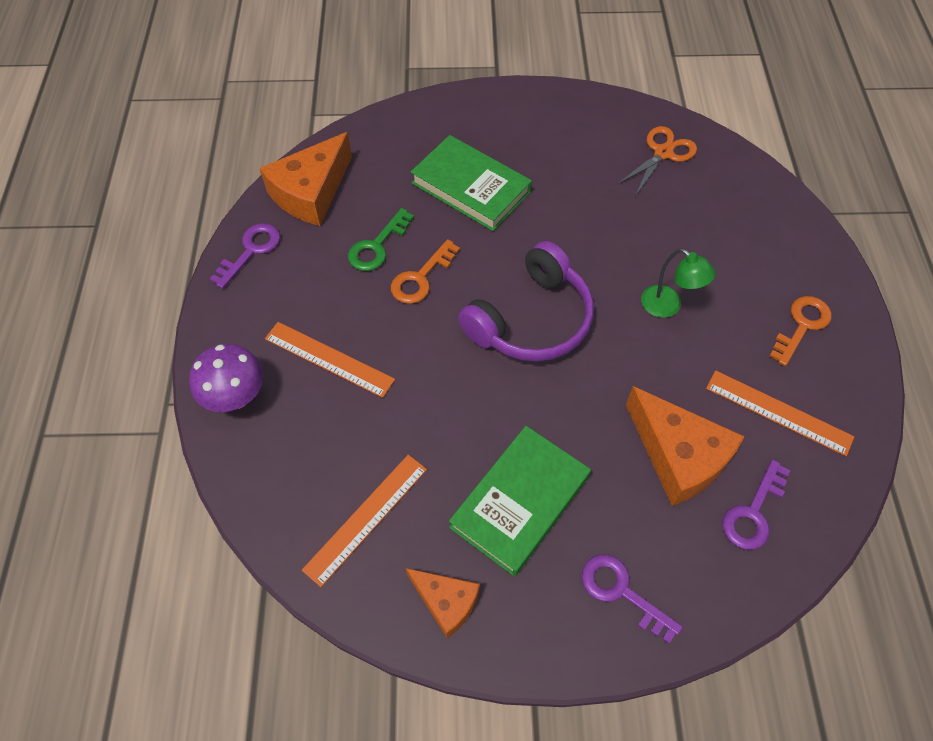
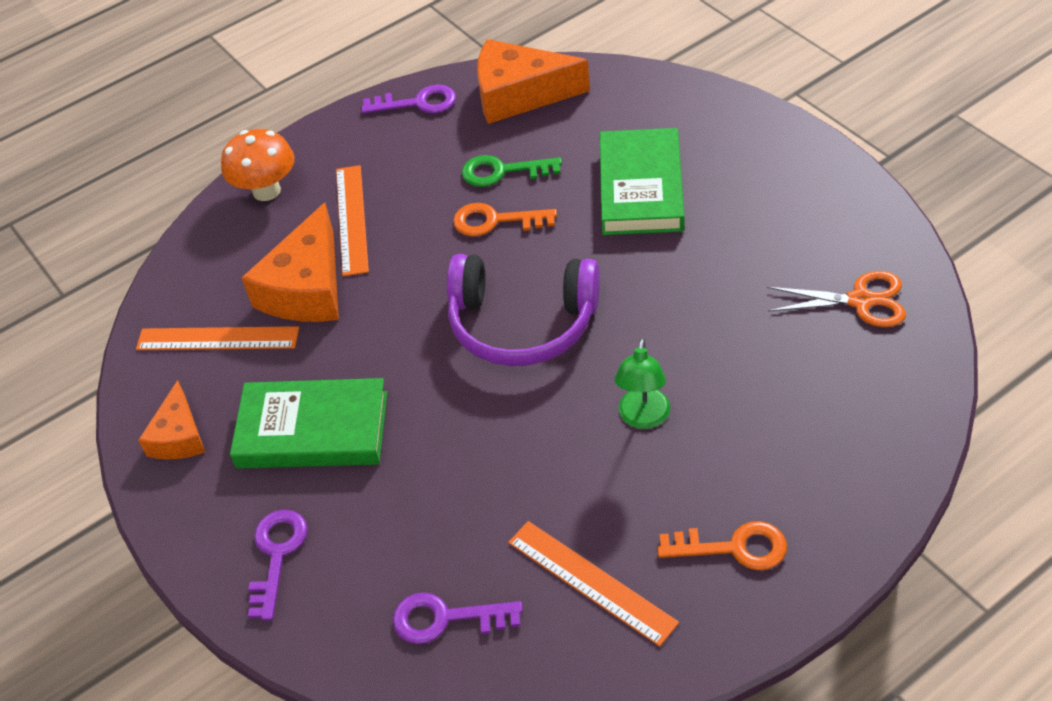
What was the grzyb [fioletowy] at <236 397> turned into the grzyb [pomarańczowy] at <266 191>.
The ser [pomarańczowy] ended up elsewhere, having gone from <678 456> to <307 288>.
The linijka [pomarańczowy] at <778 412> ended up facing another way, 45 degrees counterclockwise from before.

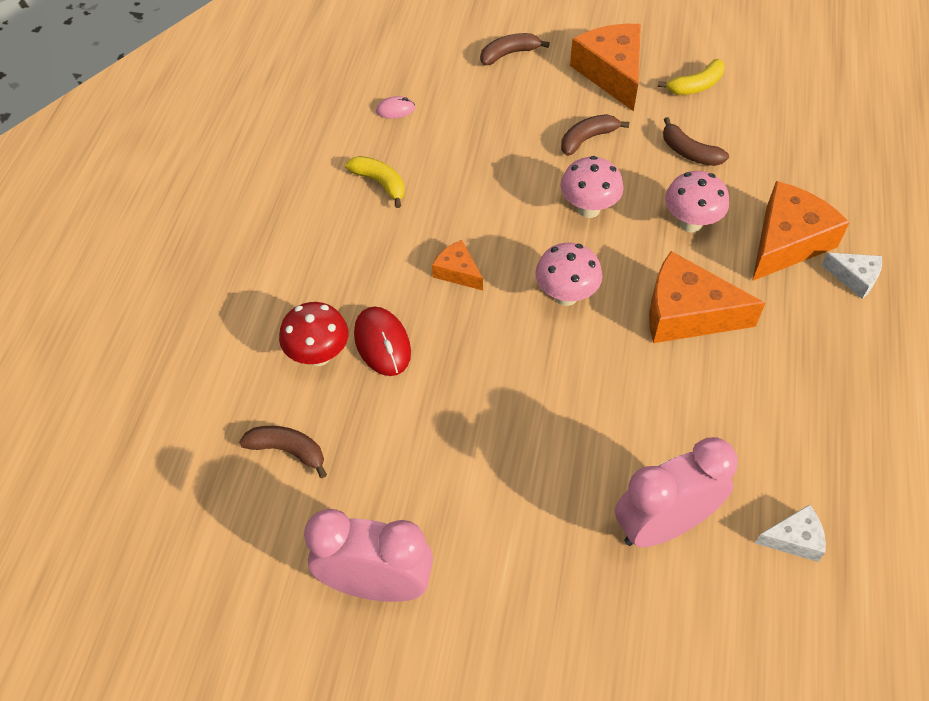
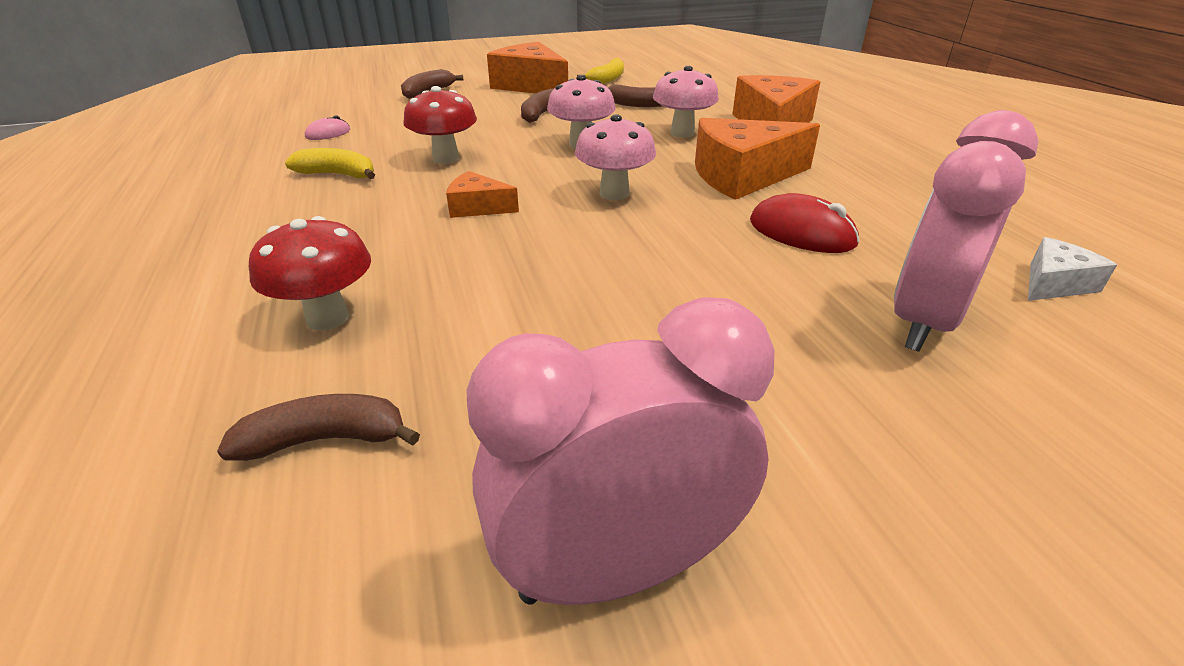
The myszka [czerwony] ended up elsewhere, having gone from <382 343> to <802 232>.
The second view lost the ser [biały] at <854 278>.
The second view gained the grzyb [czerwony] at <446 158>.

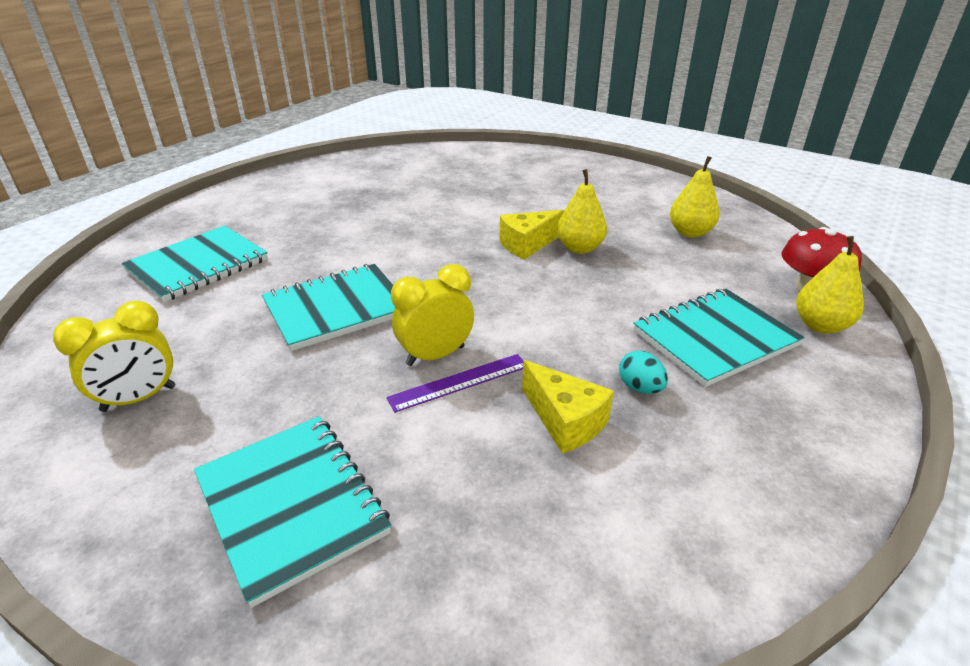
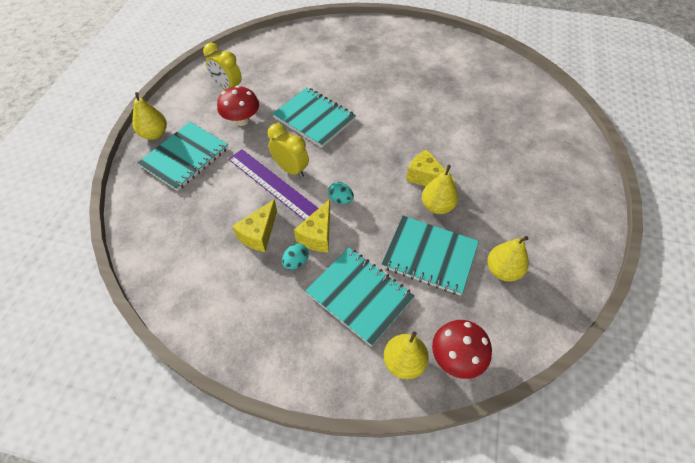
The zeszyt [turkusowy] ended up elsewhere, having gone from <198 266> to <429 256>.
The size of the linijka [fioletowy] at <459 382> changed by a factor of 1.59.
The second view gained the gruszka [żółty] at <154 134>.
The second view gained the grzyb [czerwony] at <241 120>.
The second view gained the ser [żółty] at <317 235>.
The second view gained the jajko [turkusowy] at <341 199>.

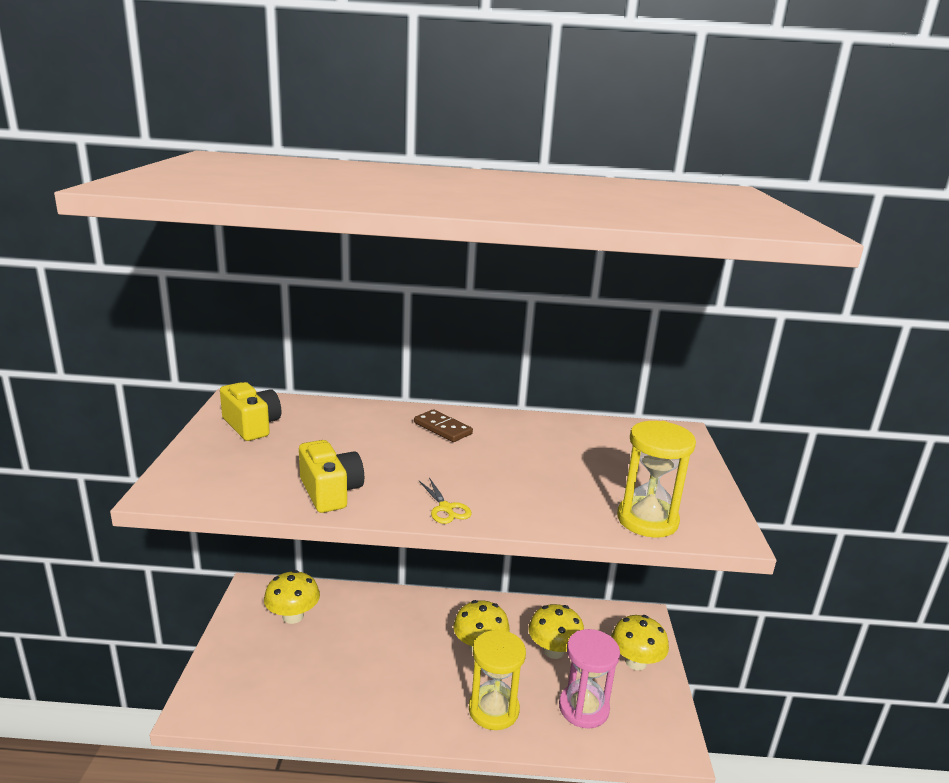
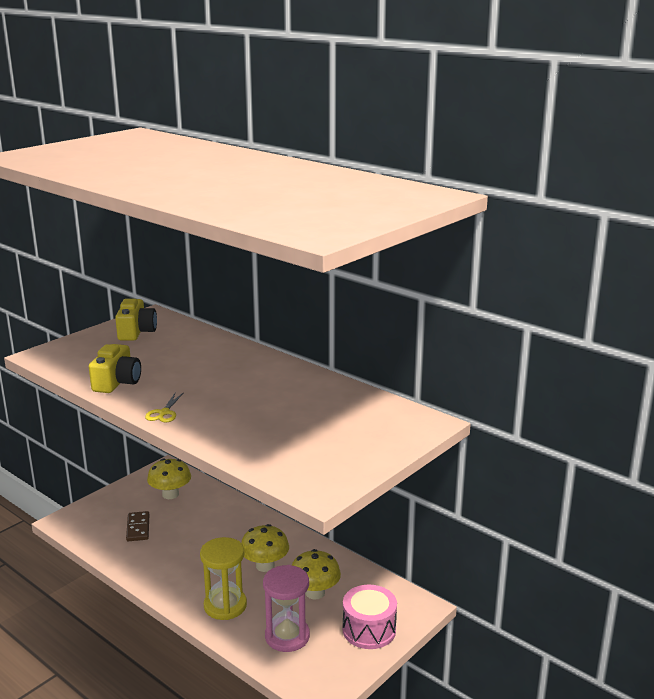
The kostka domina [brązowy] ended up elsewhere, having gone from <442 428> to <138 528>.
Where the grzyb [żółty] stood at <635 662>, the bęben [różowy] came to stand at <369 630>.
The second view lost the klepsydra [żółty] at <647 520>.

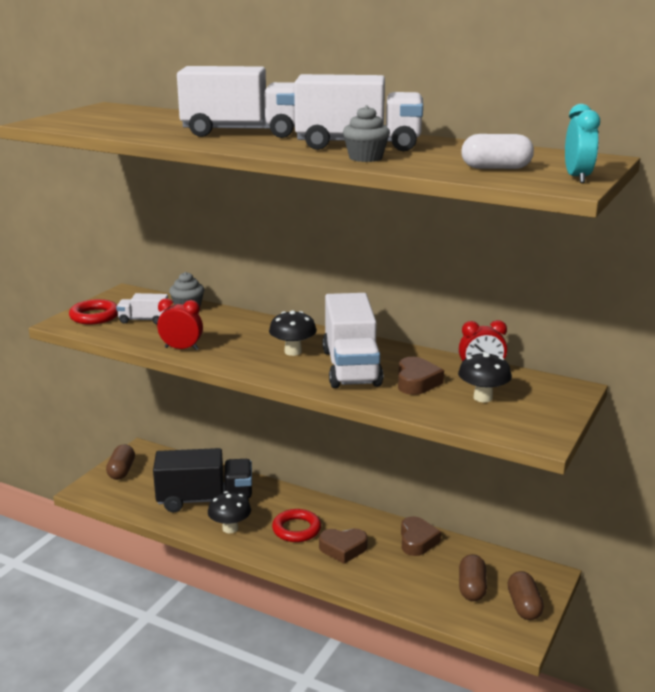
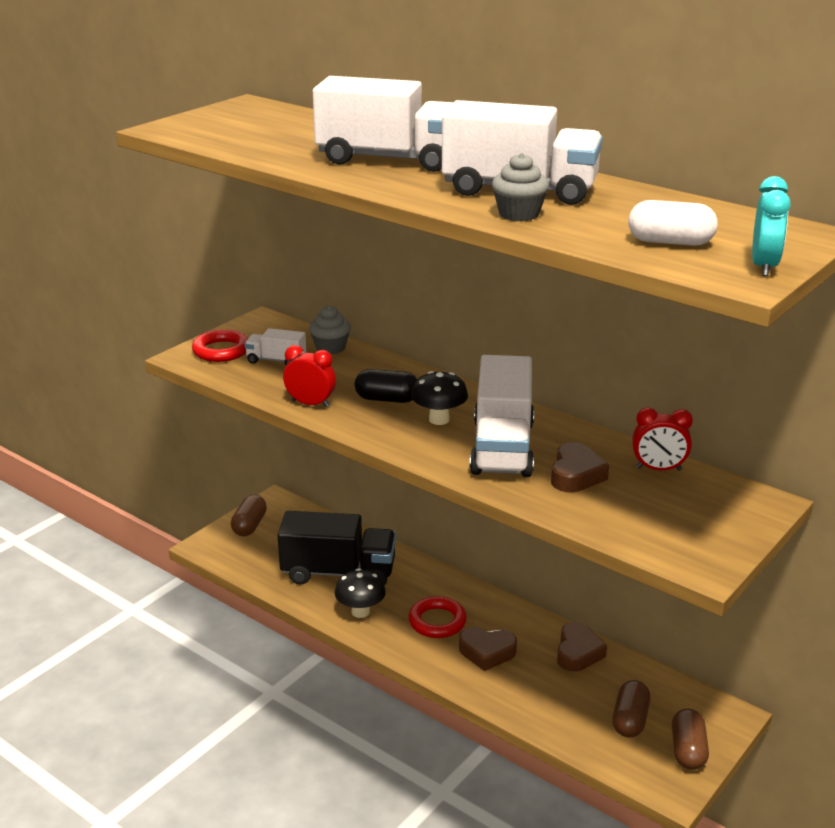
The second view lost the grzyb [czarny] at <483 397>.
The second view gained the kapsułka [czarny] at <387 399>.

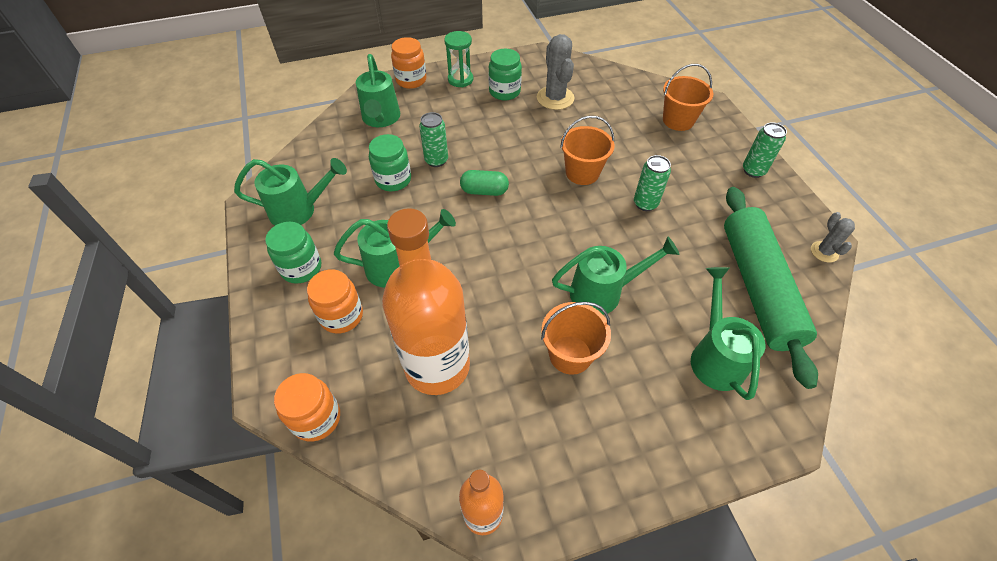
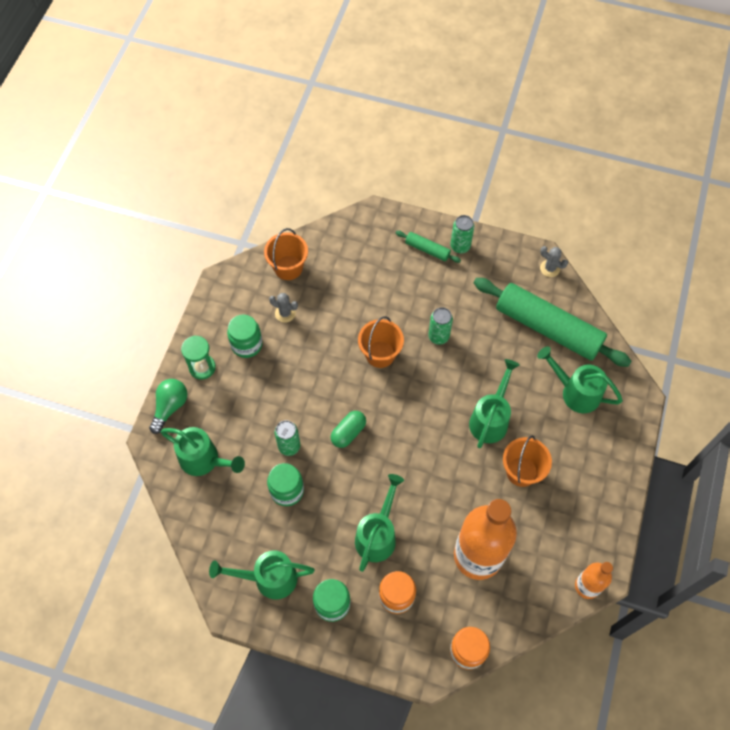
The konewka [zielony] at <299 210> ended up facing another way, 120 degrees counterclockwise from before.
Where the słoik [pomarańczowy] stood at <411 80>, the żarówka [zielony] came to stand at <170 407>.
The size of the kaktus [szary] at <555 98> changed by a factor of 0.56.
The wiadro [pomarańczowy] ended up elsewhere, having gone from <678 120> to <288 268>.
The second view gained the wałek do ciasta [zielony] at <427 249>.

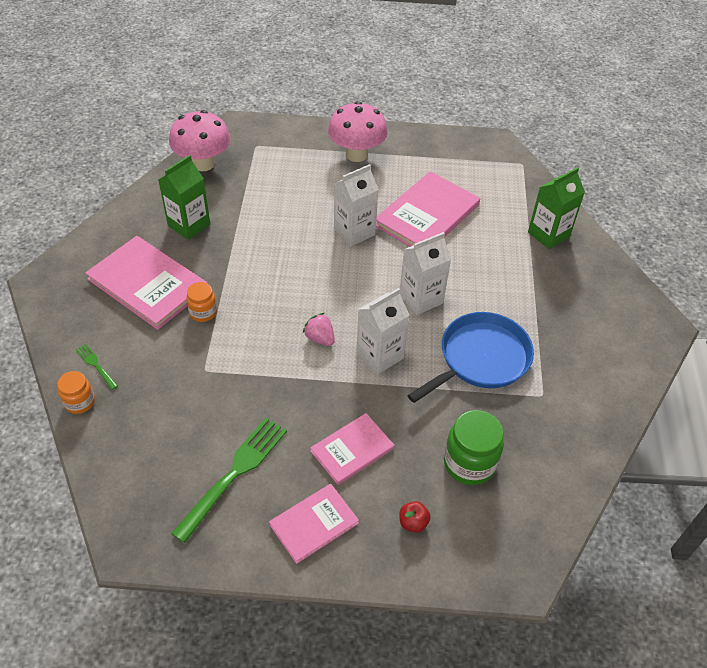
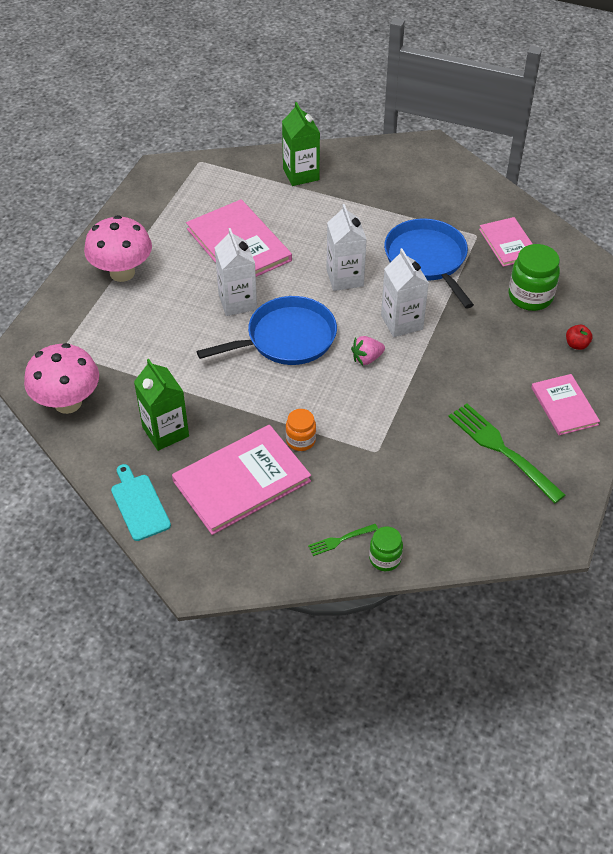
What was the słoik [pomarańczowy] at <80 402> turned into the słoik [zielony] at <385 559>.
The książka [różowy] ended up elsewhere, having gone from <352 450> to <508 243>.
The second view gained the deska do krojenia [turkusowy] at <139 504>.
The second view gained the patelnia [niebieski] at <287 338>.

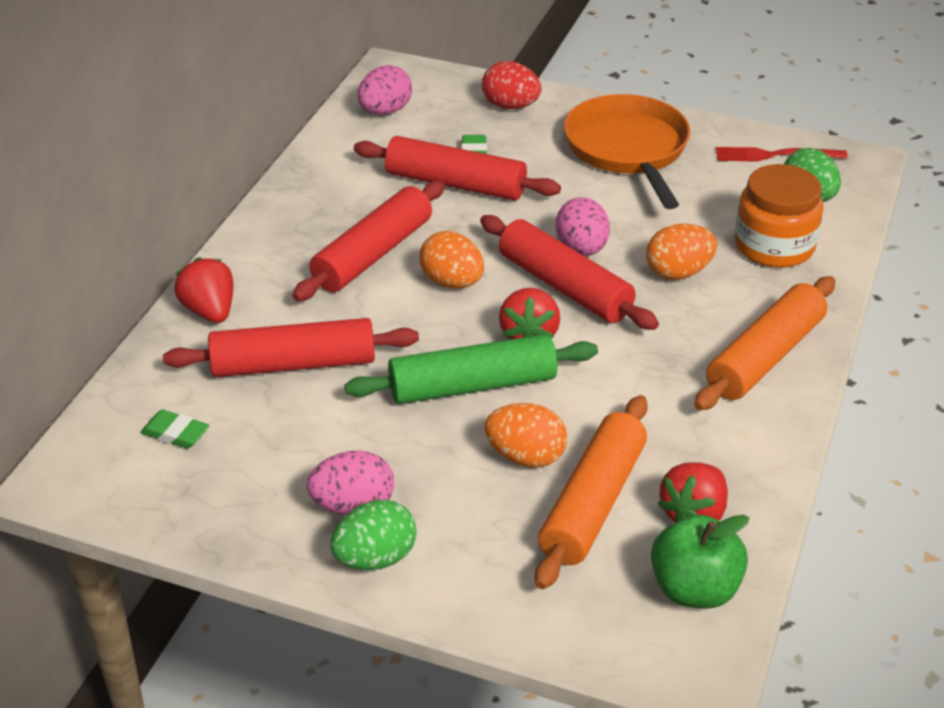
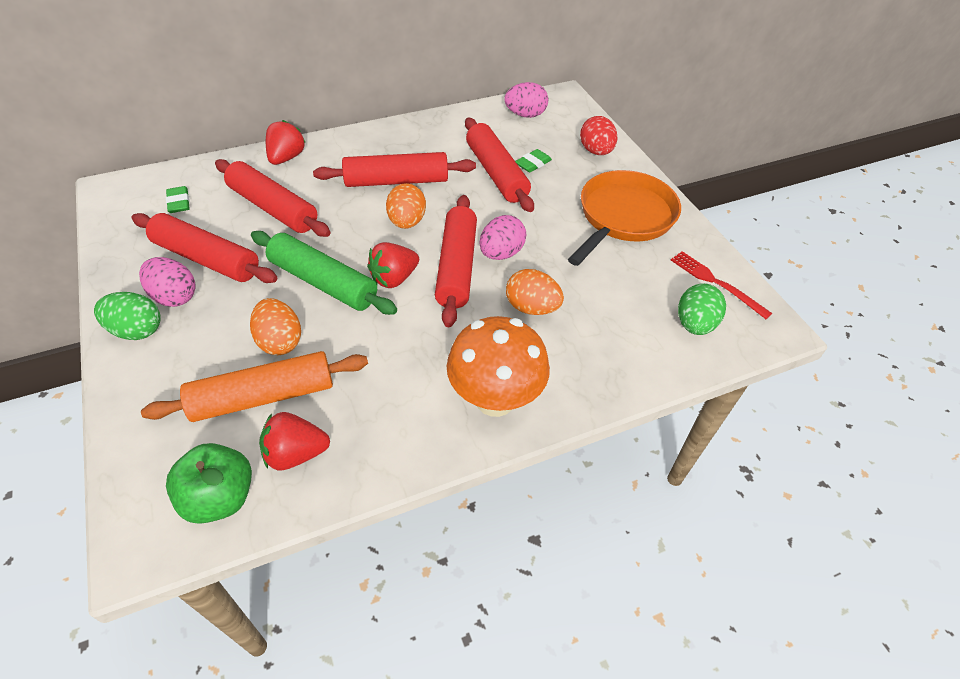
Where the wałek do ciasta [pomarańczowy] stood at <765 357>, the grzyb [pomarańczowy] came to stand at <495 399>.
The second view lost the słoik [pomarańczowy] at <774 246>.
The second view gained the wałek do ciasta [czerwony] at <207 259>.

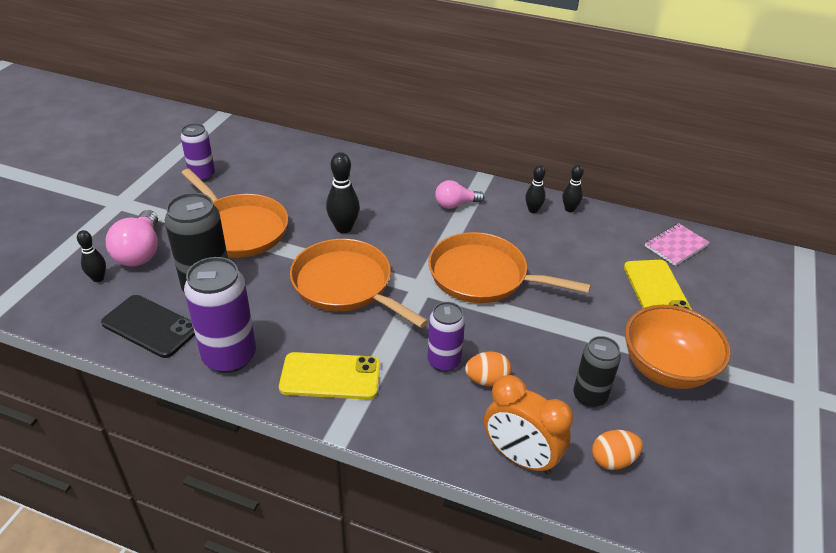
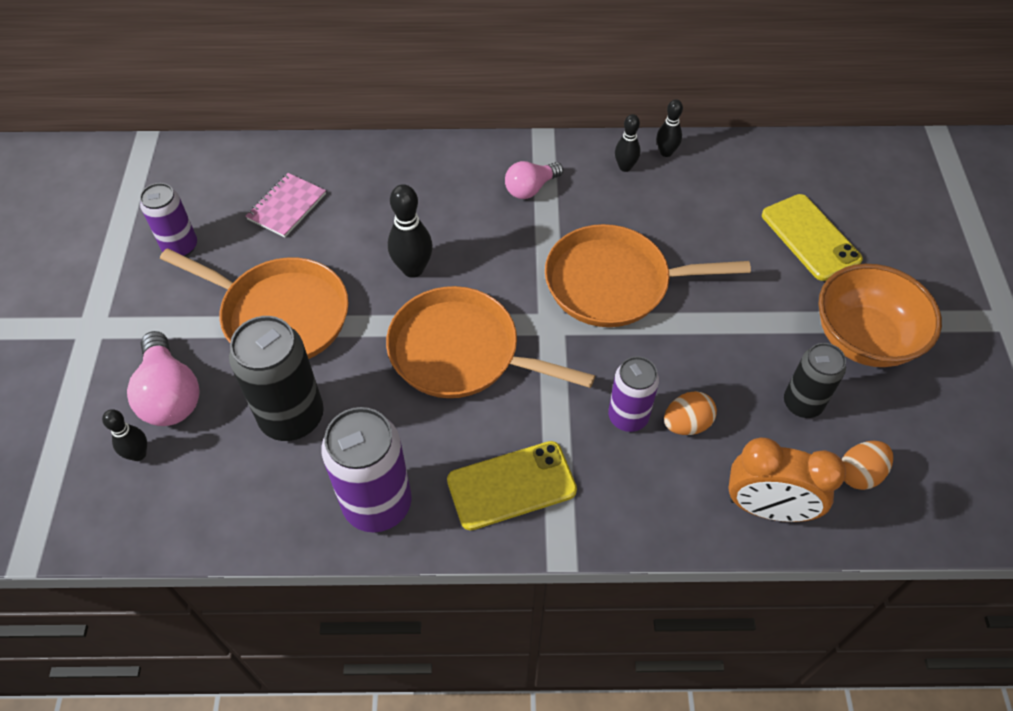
The second view lost the telefon [czarny] at <150 326>.
The zeszyt [różowy] ended up elsewhere, having gone from <676 246> to <287 207>.

